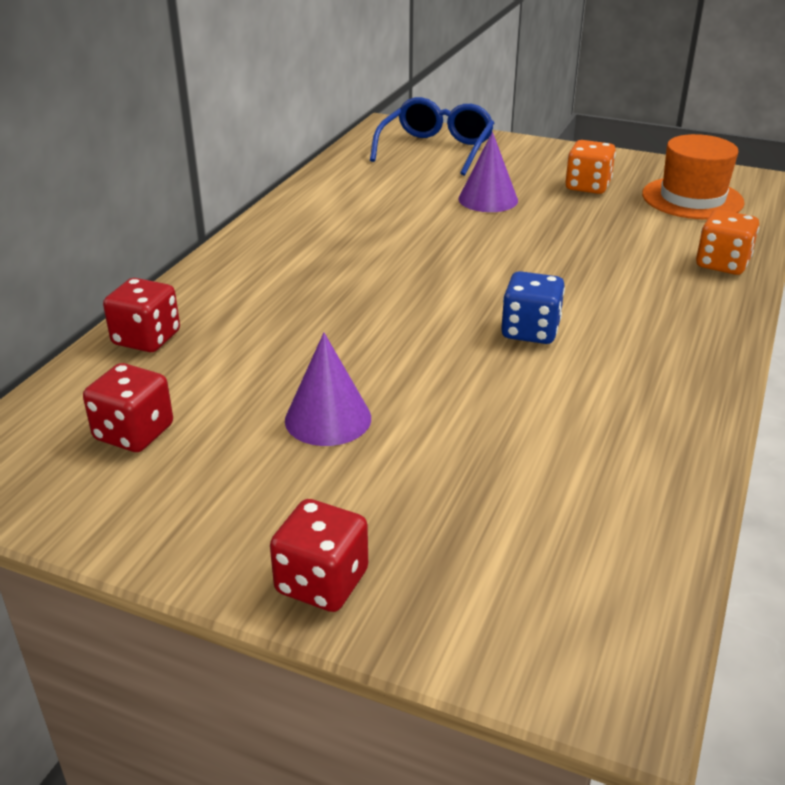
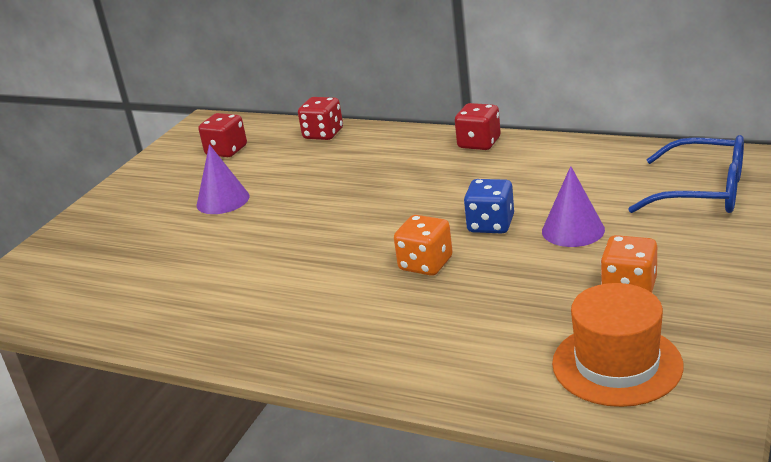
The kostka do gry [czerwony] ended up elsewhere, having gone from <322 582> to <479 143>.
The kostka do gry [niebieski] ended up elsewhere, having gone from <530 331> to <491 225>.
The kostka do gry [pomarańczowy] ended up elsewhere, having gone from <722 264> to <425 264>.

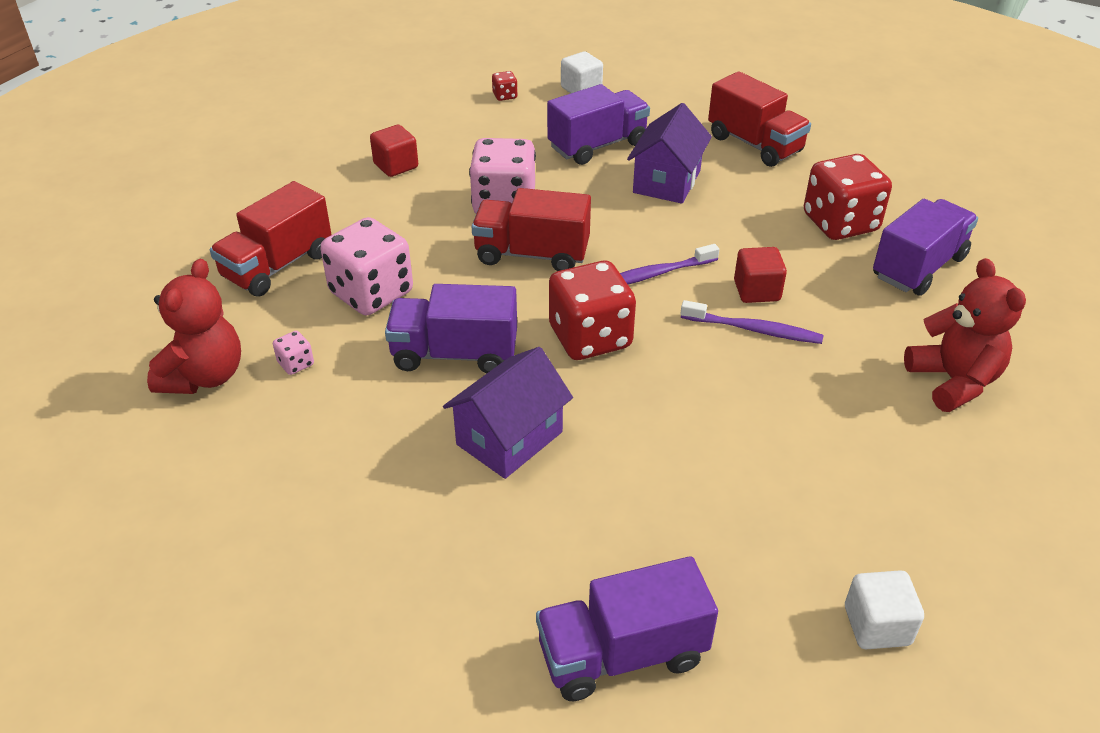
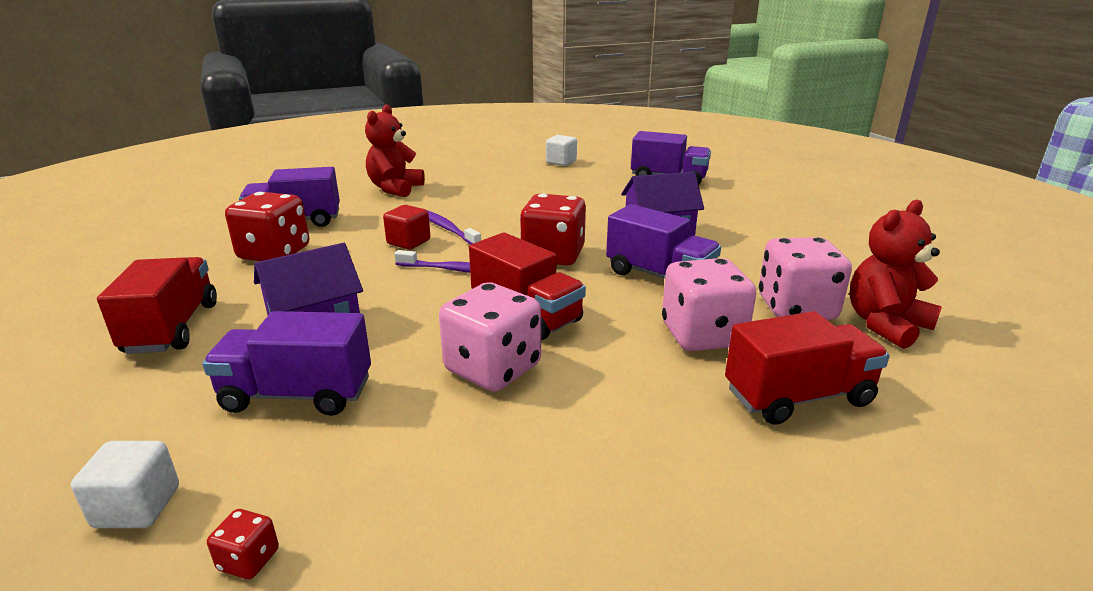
The size of the kostka do gry [różowy] at <296 364> changed by a factor of 2.38.
The second view lost the sześcian [czerwony] at <396 166>.

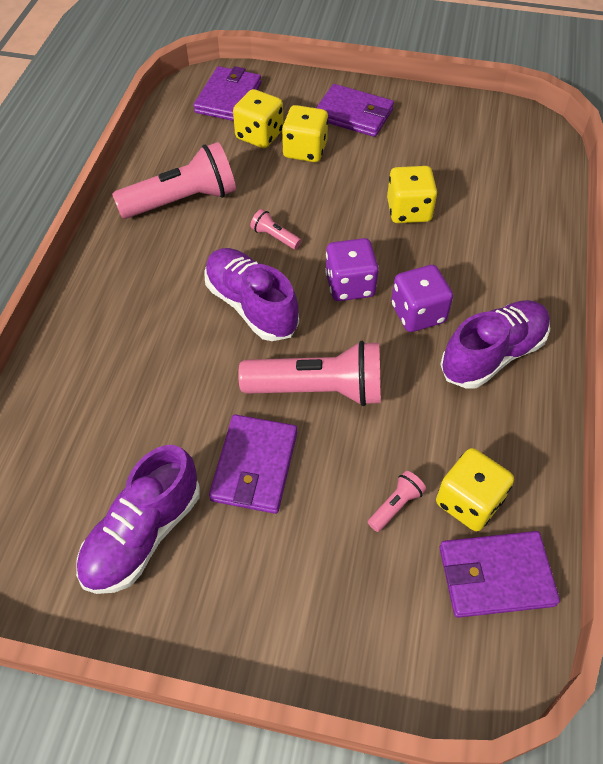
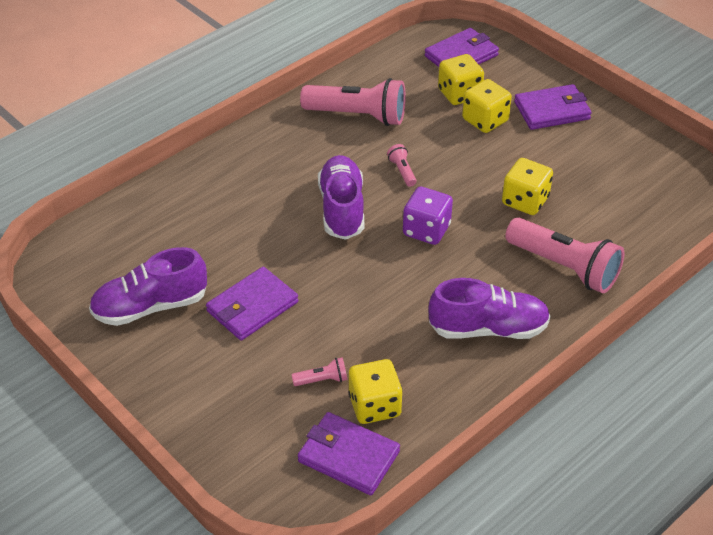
The latarka [różowy] ended up elsewhere, having gone from <318 389> to <564 267>.
The portfel [fioletowy] at <353 114> ended up facing another way, 75 degrees counterclockwise from before.
The second view lost the kostka do gry [fioletowy] at <418 313>.

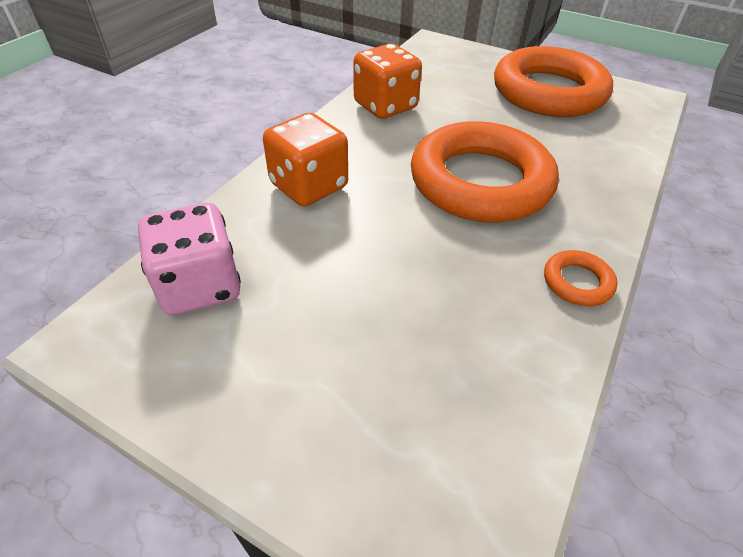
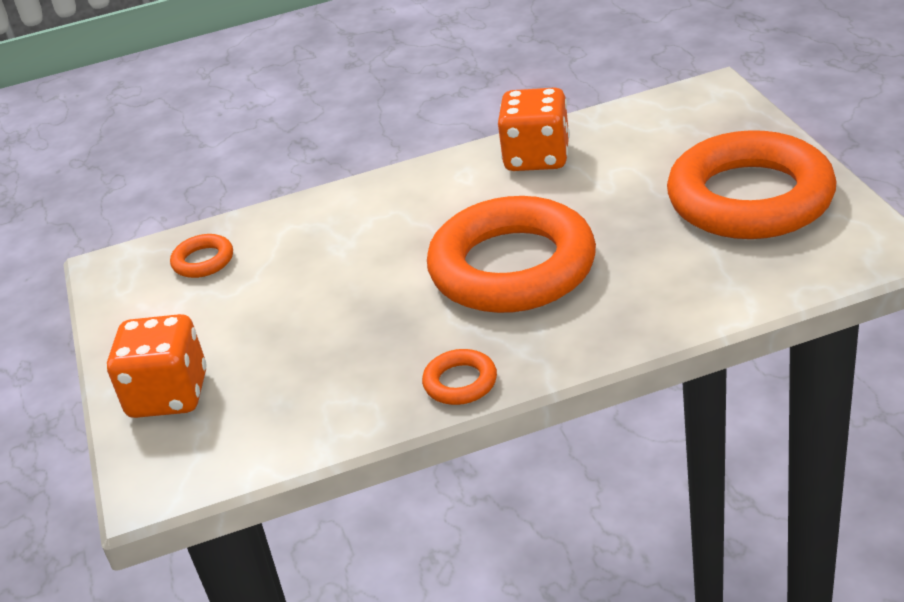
Where the kostka do gry [różowy] stood at <200 286>, the pierścień [pomarańczowy] came to stand at <203 261>.
The kostka do gry [pomarańczowy] ended up elsewhere, having gone from <309 186> to <168 395>.

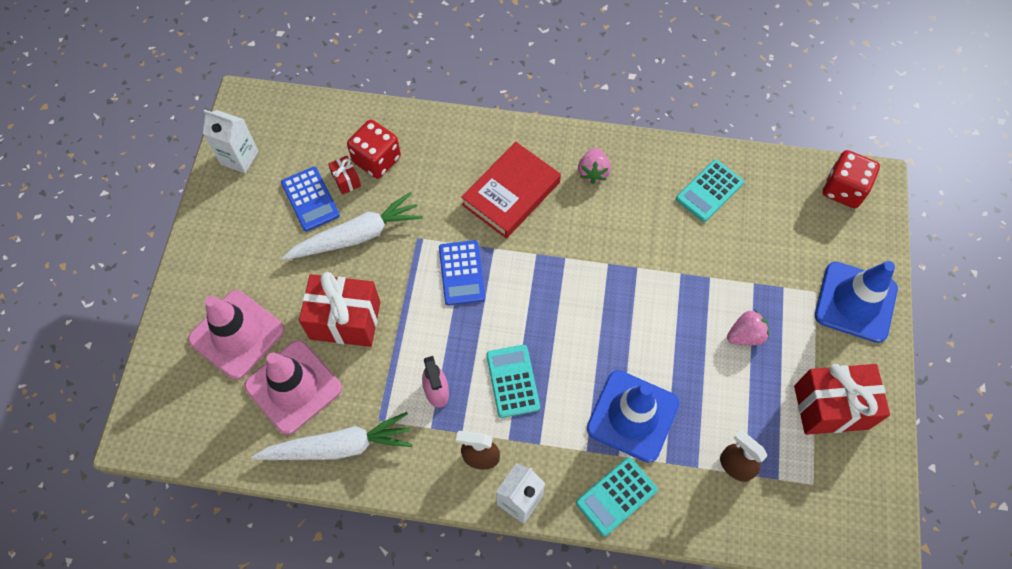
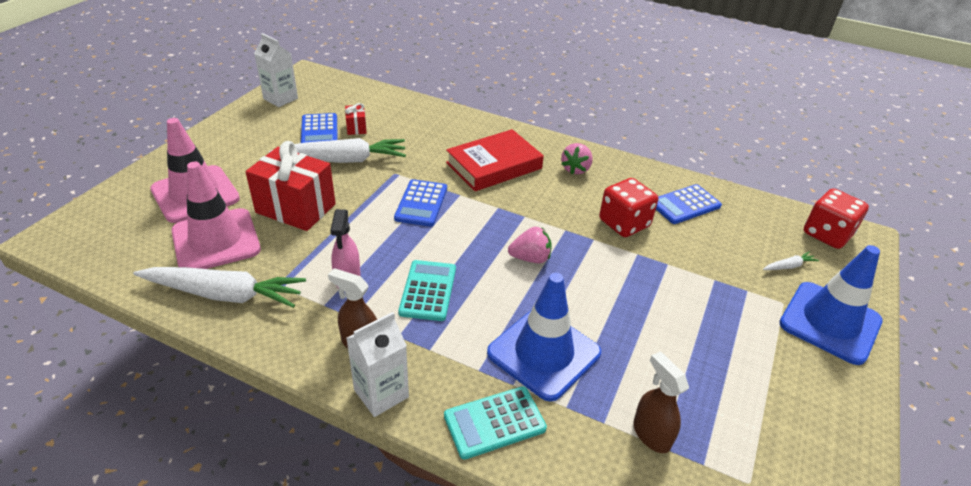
The kostka do gry [czerwony] ended up elsewhere, having gone from <376 159> to <624 223>.
What was the kalkulator [turkusowy] at <709 191> turned into the kalkulator [niebieski] at <685 205>.
The truskawka [różowy] ended up elsewhere, having gone from <745 335> to <530 258>.
The second view lost the prezent [czerwony] at <831 407>.
The second view gained the marchewka [biały] at <788 266>.

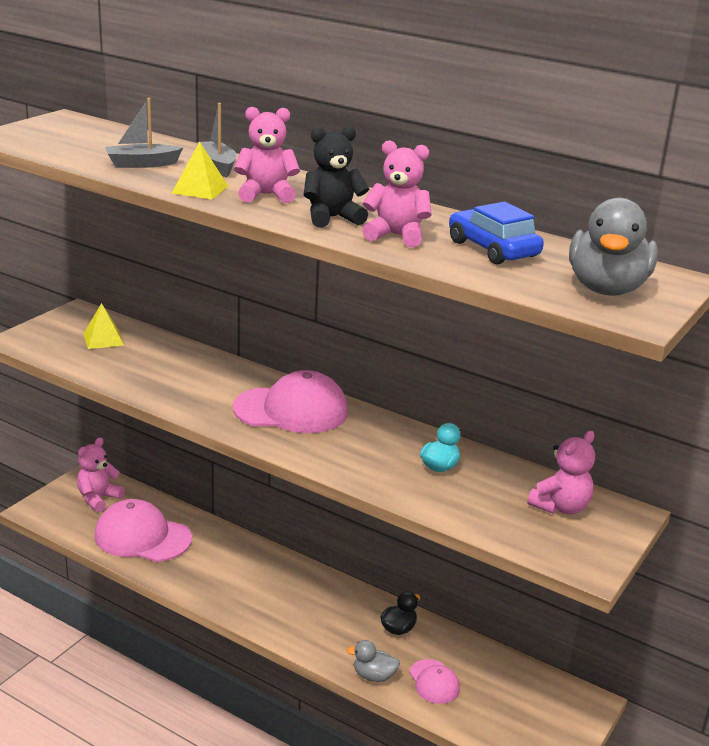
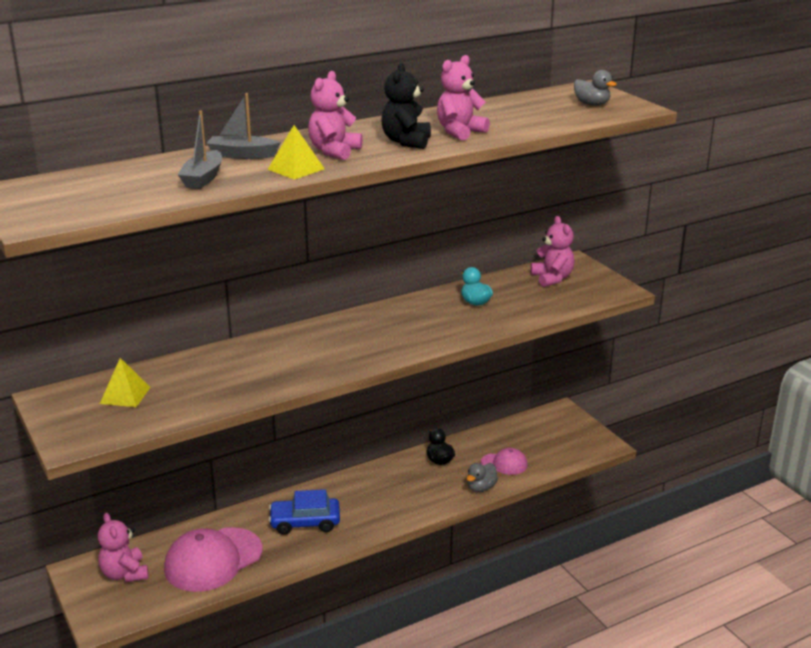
The second view lost the czapka [różowy] at <291 410>.
The samochód [niebieski] ended up elsewhere, having gone from <493 249> to <305 522>.
The size of the kaczka [szary] at <606 289> changed by a factor of 0.53.

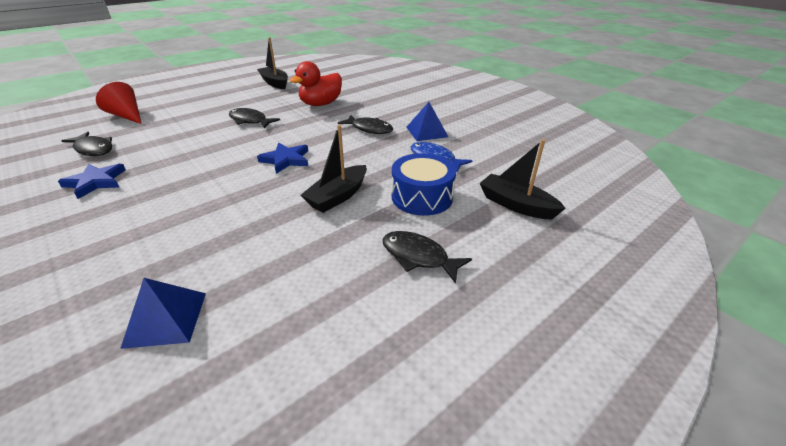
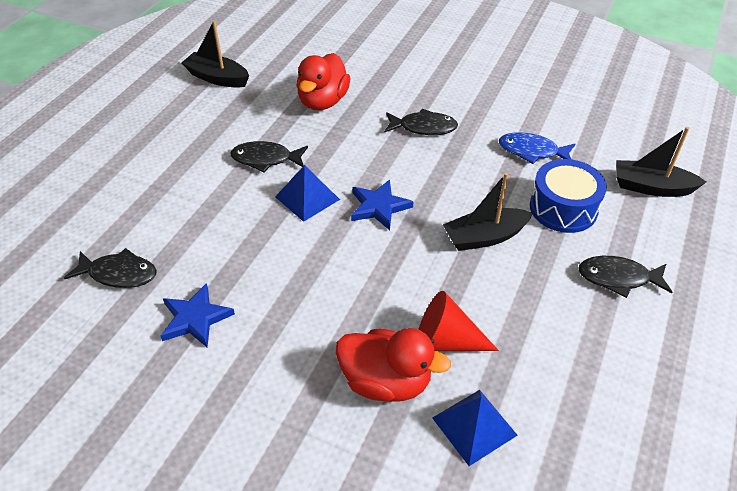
The stożek [czerwony] ended up elsewhere, having gone from <127 116> to <446 341>.
The łódka [czarny] at <338 196> ended up facing another way, 60 degrees clockwise from before.
The piramida [niebieski] ended up elsewhere, having gone from <427 132> to <307 198>.
The second view gained the kaczka [czerwony] at <386 381>.

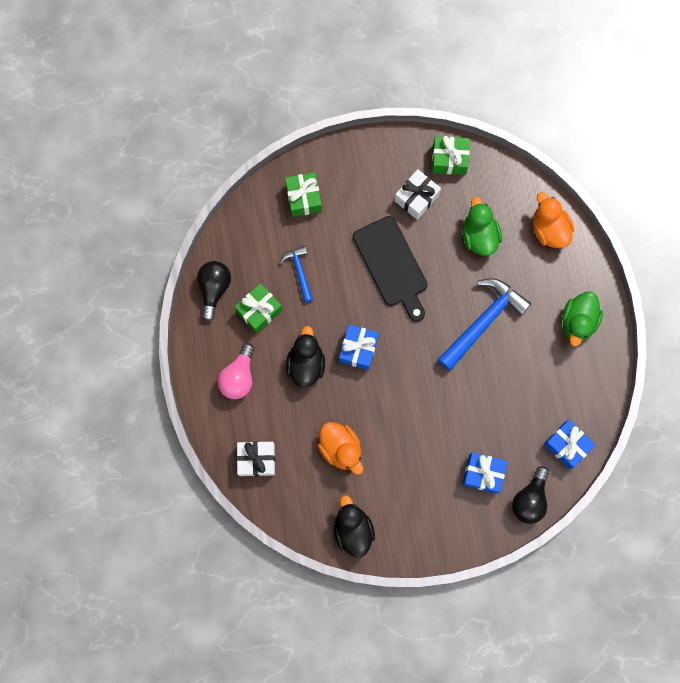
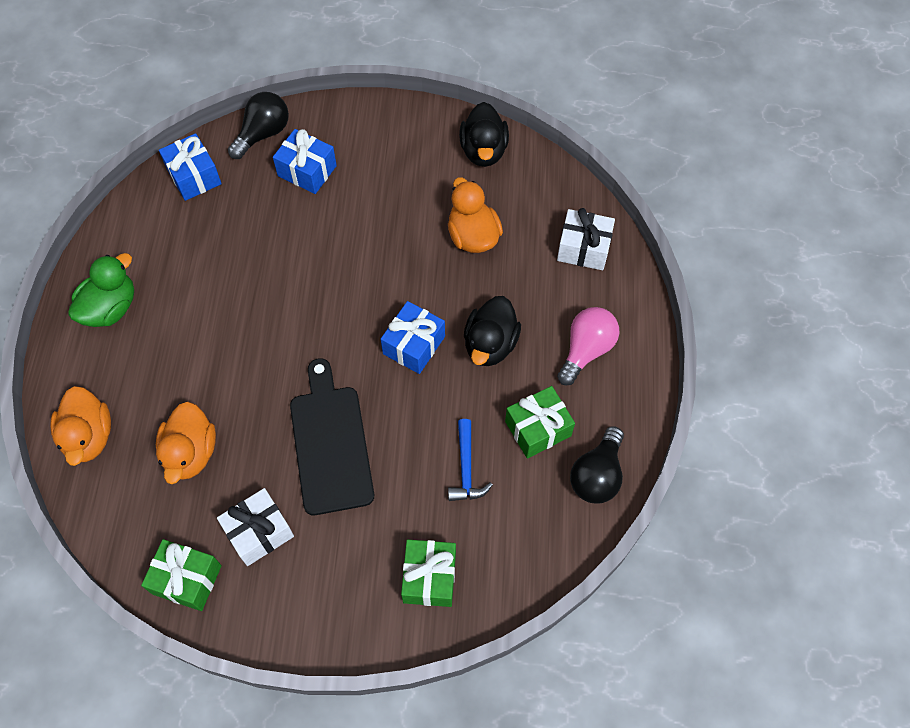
The second view lost the młotek [niebieski] at <483 322>.
What was the kaczka [zielony] at <479 236> turned into the kaczka [pomarańczowy] at <191 453>.

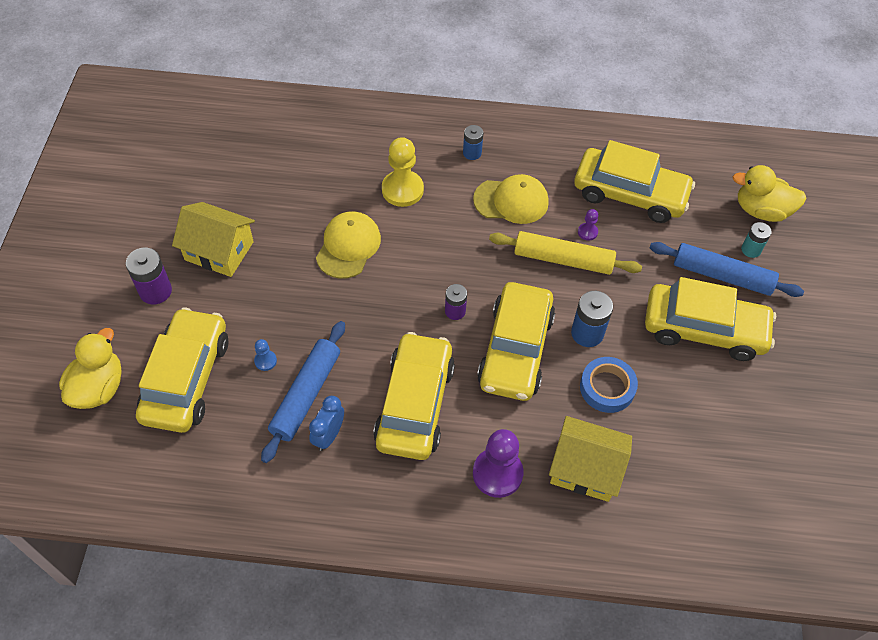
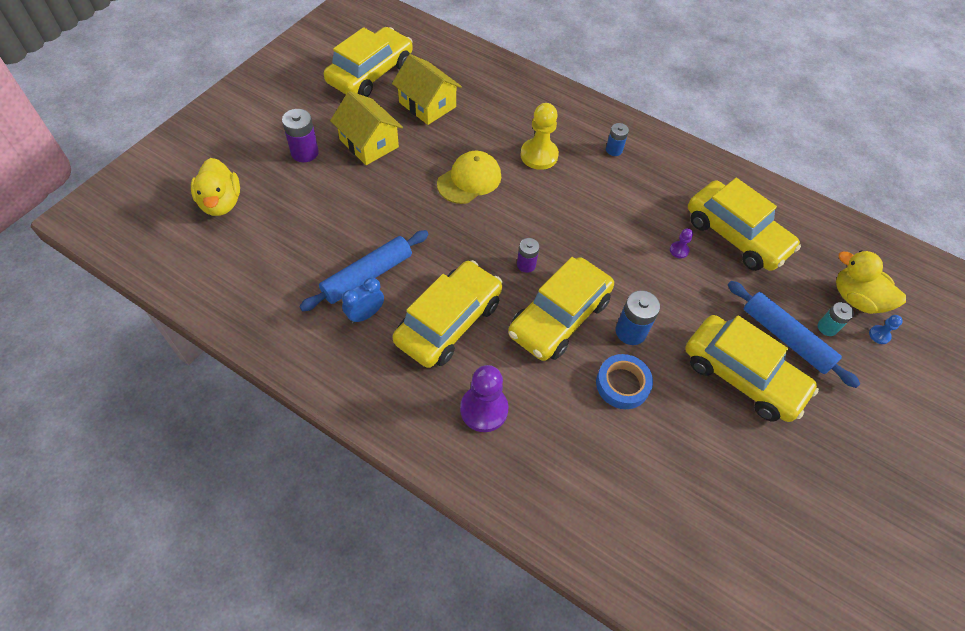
The kaczka [żółty] at <99 388> ended up facing another way, 120 degrees clockwise from before.
The samochód [żółty] ended up elsewhere, having gone from <186 378> to <370 73>.
The pionek [niebieski] ended up elsewhere, having gone from <265 361> to <879 335>.
The second view lost the czapka [żółty] at <511 201>.
The second view lost the wałek do ciasta [żółty] at <563 259>.
The domek [żółty] ended up elsewhere, having gone from <585 469> to <427 105>.

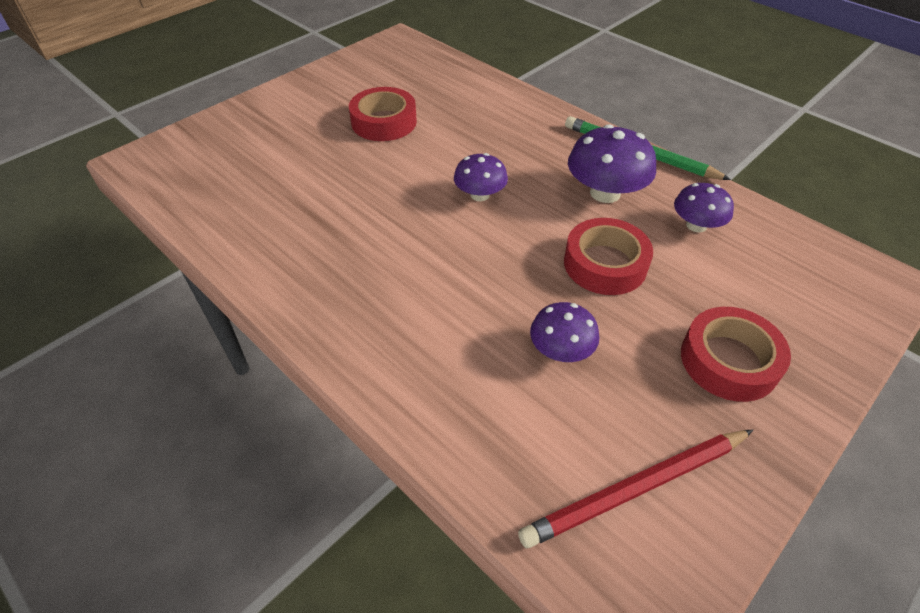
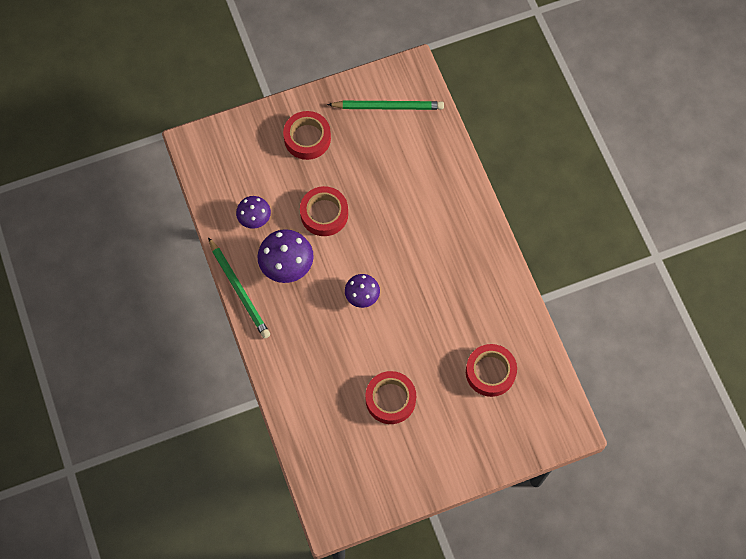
What was the ołówek [czerwony] at <637 489> turned into the ołówek [zielony] at <388 106>.
The second view lost the grzyb [fioletowy] at <561 350>.
The second view gained the taśma klejąca [czerwony] at <490 372>.

